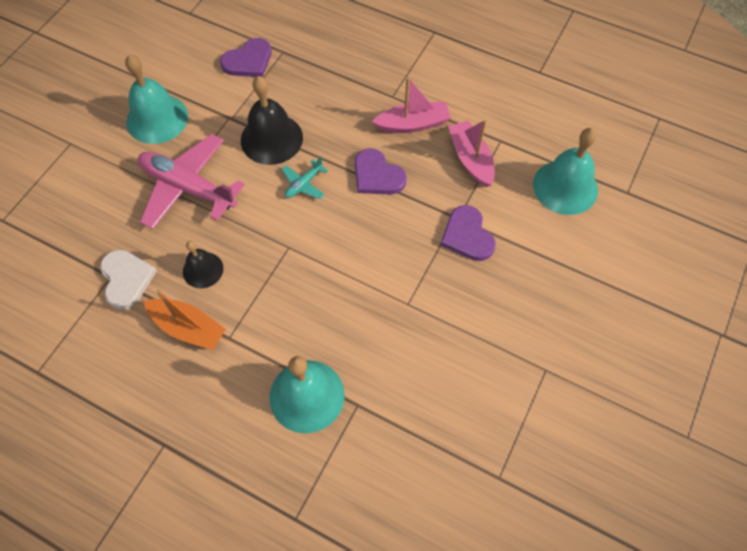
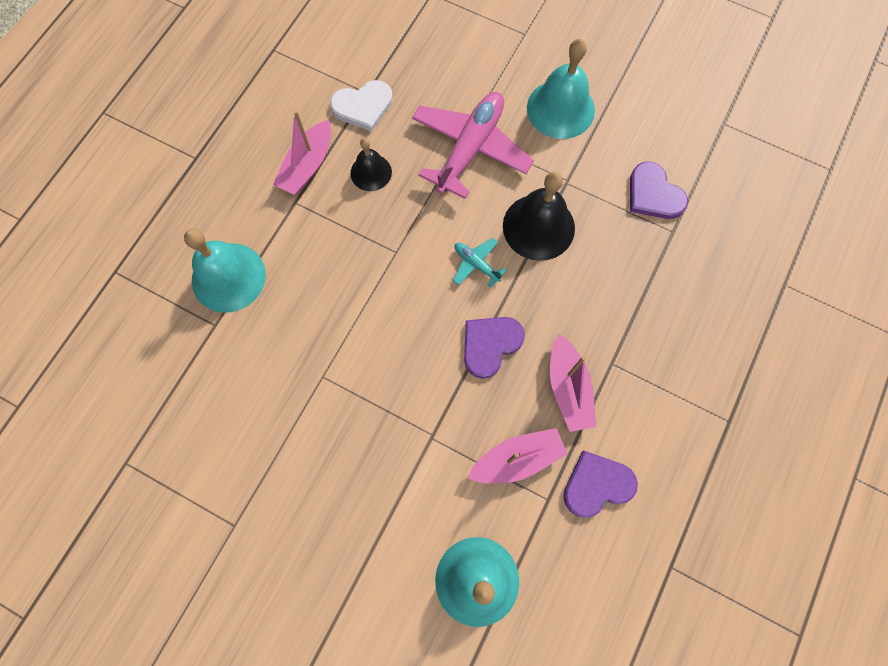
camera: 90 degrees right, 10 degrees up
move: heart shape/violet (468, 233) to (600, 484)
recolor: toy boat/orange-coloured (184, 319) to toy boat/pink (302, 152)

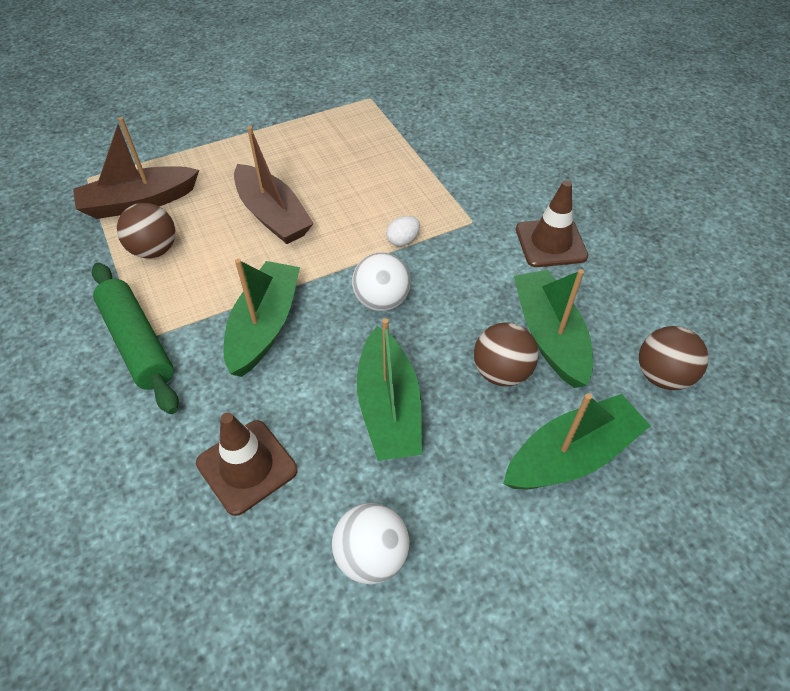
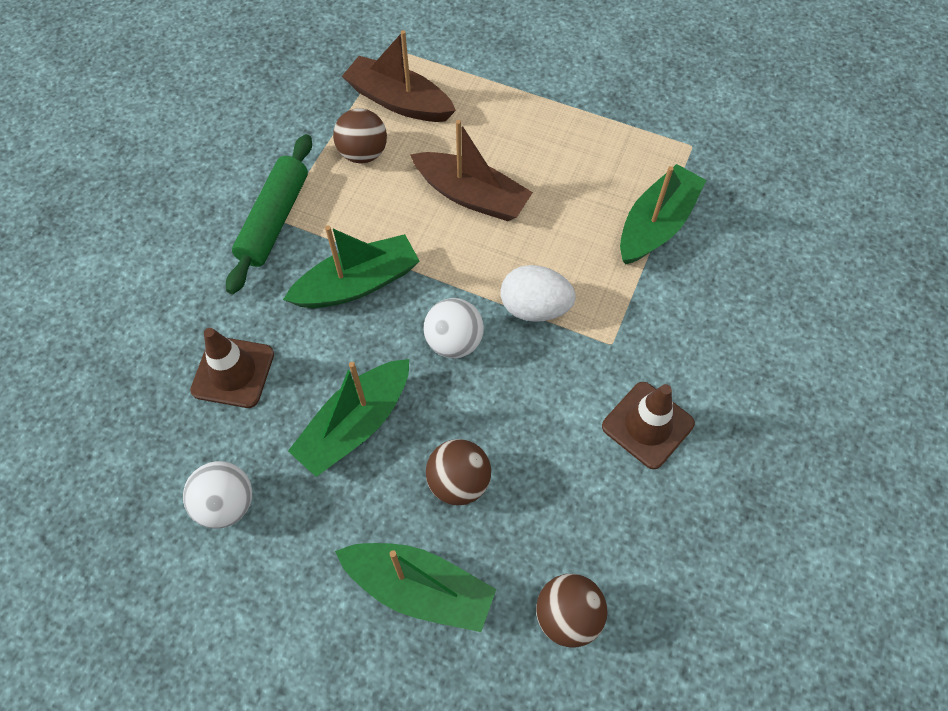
camera: 50 degrees right, 10 degrees up
move: toy boat/leaf-green (553, 328) to (663, 214)
rotate: toy boat/dark brown (274, 185) = (471, 170) 75 degrees counterclockwise
resize: egg/snow-white (403, 231) = (538, 293) x1.82

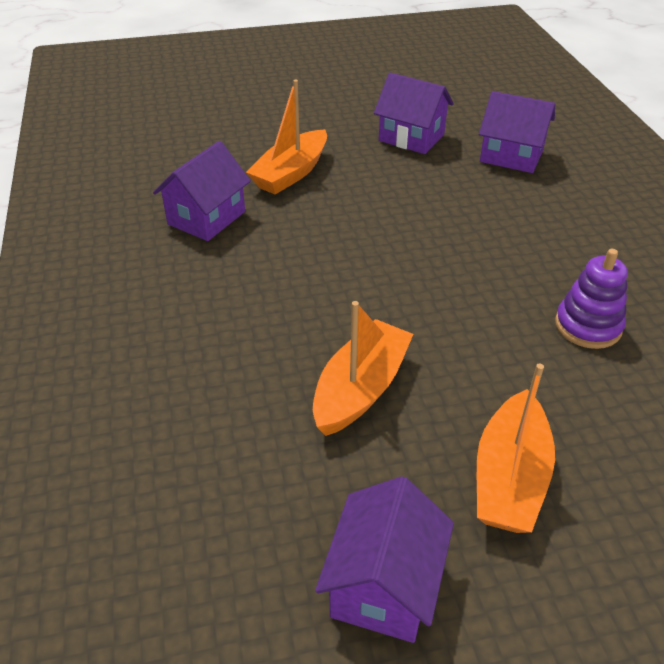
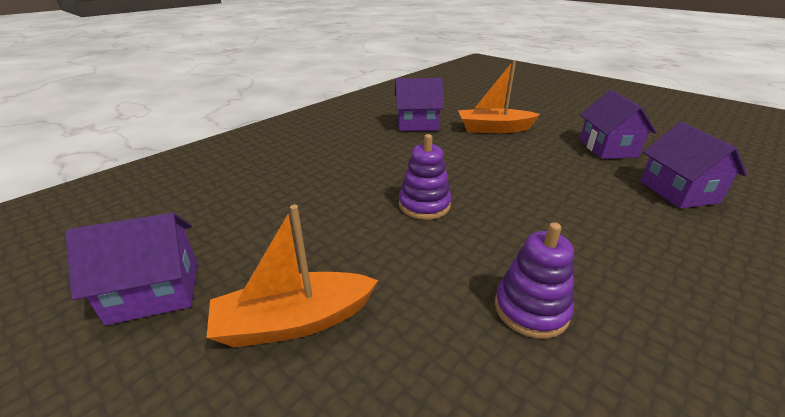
camera: 55 degrees right, 10 degrees down
delete: toy boat/orange-coloured (363, 368)
insert: ring stacker/violet (425, 177)

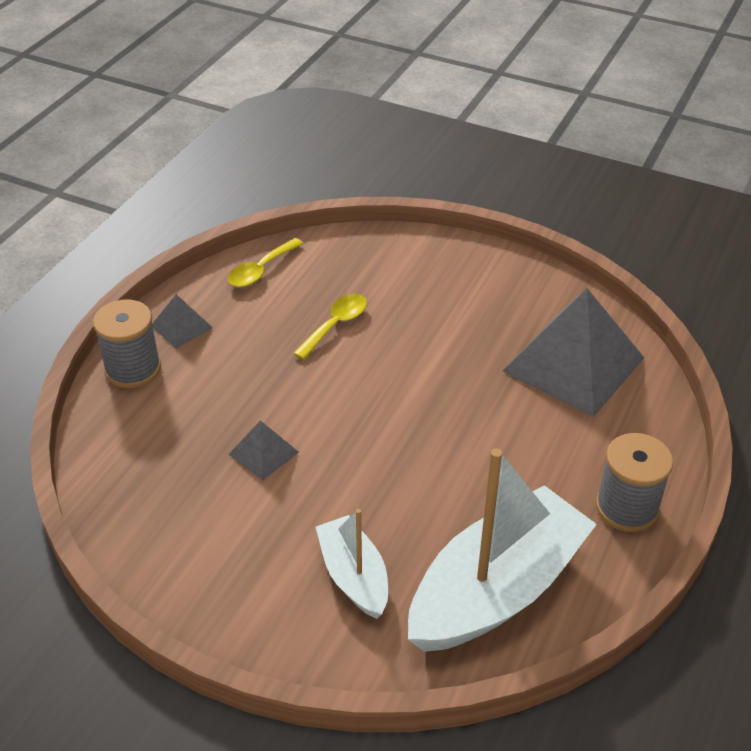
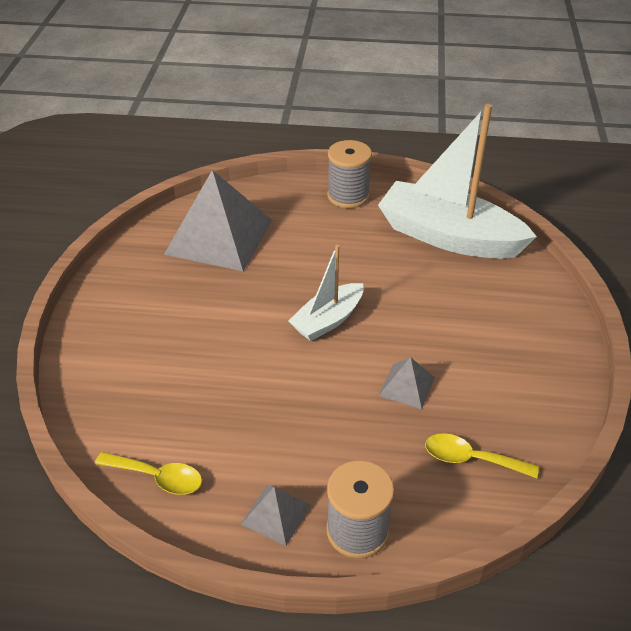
camera: 110 degrees left, 0 degrees up
move: toy boat/snow-white (352, 564) to (326, 293); spoon/yellow (330, 327) to (482, 455)

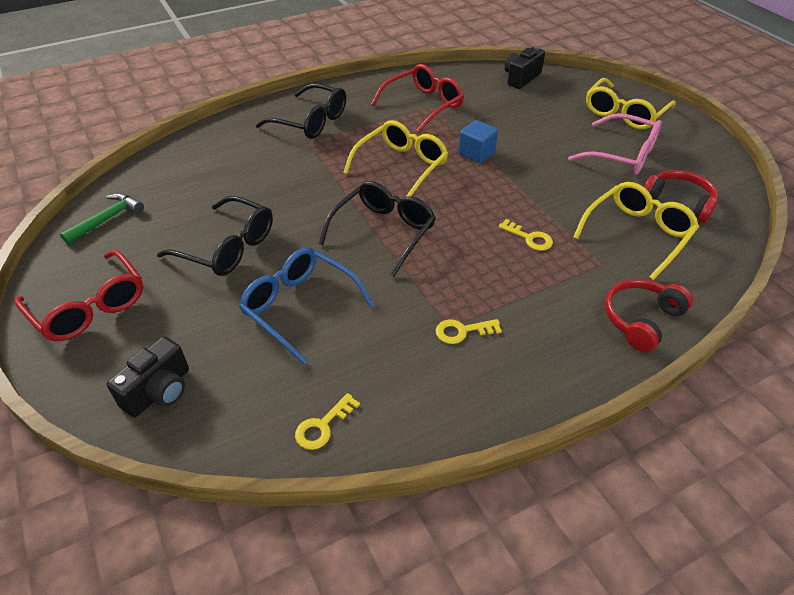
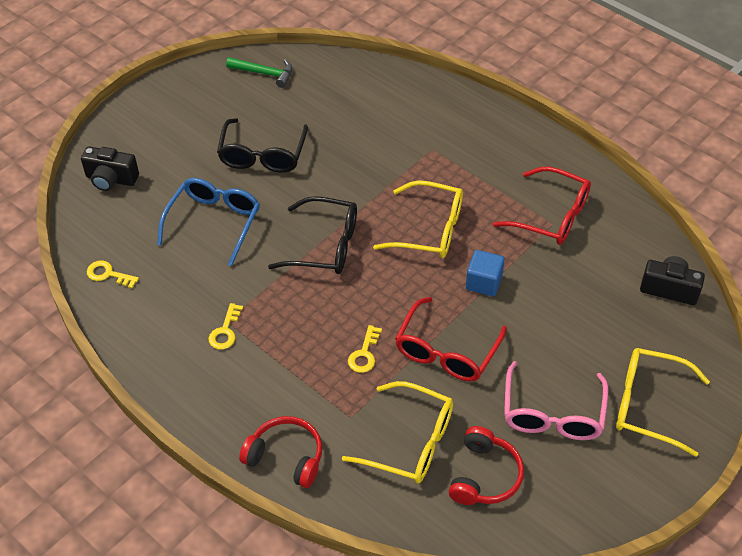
camera: 70 degrees right, 5 degrees up
delete: glasses/jet-black (301, 111)
move: glasses/red (78, 295) to (451, 339)
rotate: door key/yellow (469, 331) = (225, 326) 135 degrees counterclockwise

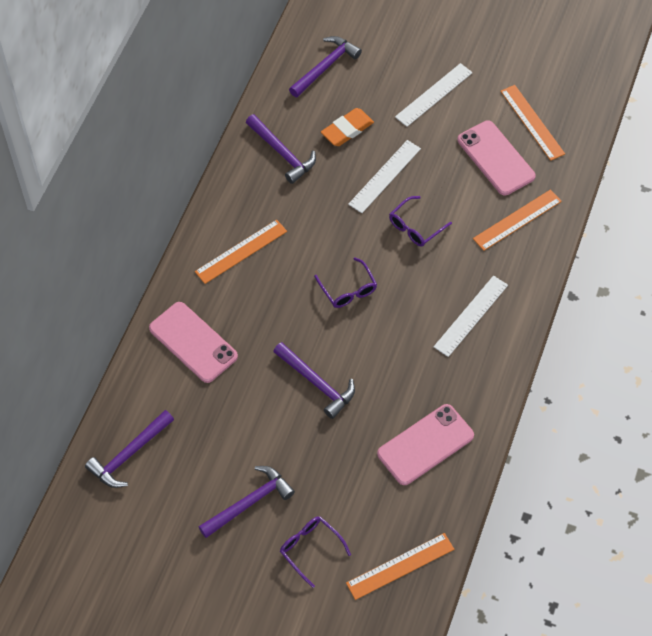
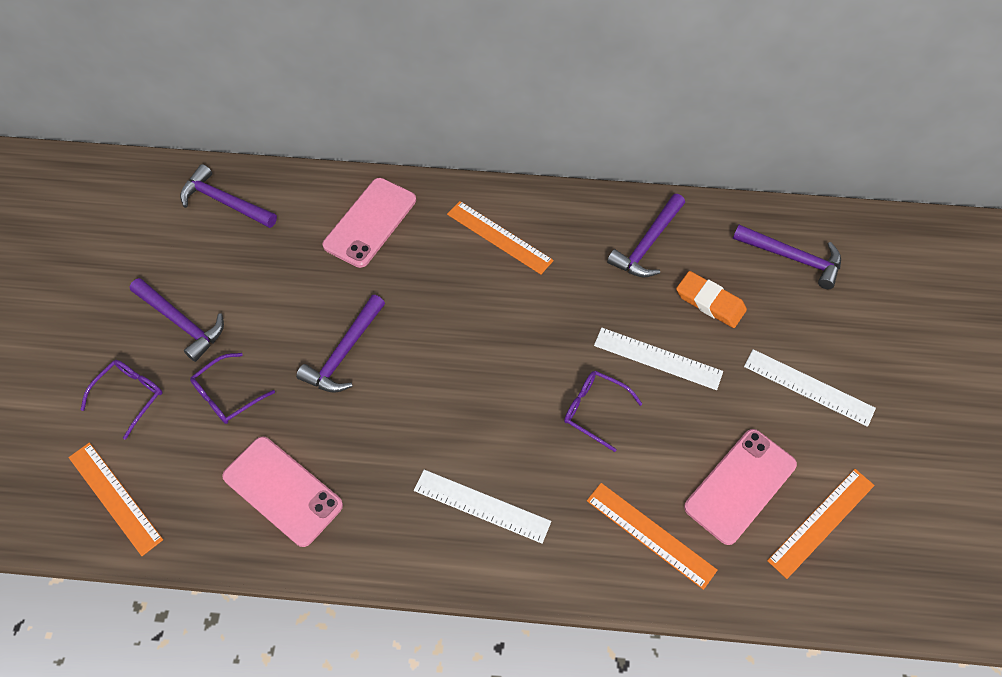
camera: 75 degrees right, 0 degrees up
move: glasses/violet (345, 283) to (232, 388)

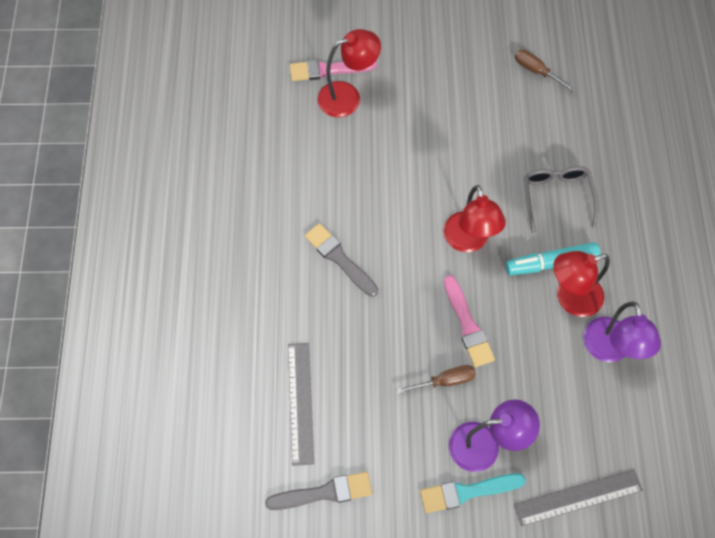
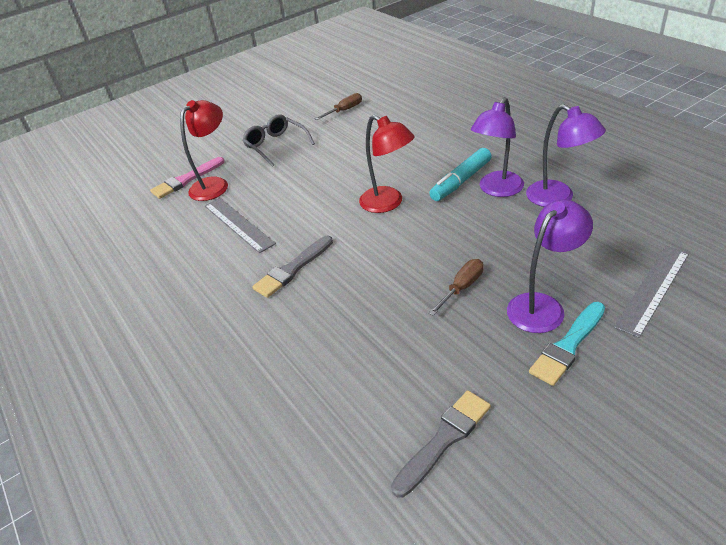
camera: 30 degrees left, 25 degrees down
delete: paint brush/pink (469, 321)
move: ruler/grey (301, 404) to (240, 225); glasses/grey (561, 199) to (278, 141)
recolor: reading lamp/red (581, 284) to reading lamp/violet (497, 147)
rotate: paint brush/grey (341, 260) = (292, 267) 60 degrees counterclockwise; screwdriver/dark brown (545, 71) = (338, 106) 135 degrees clockwise

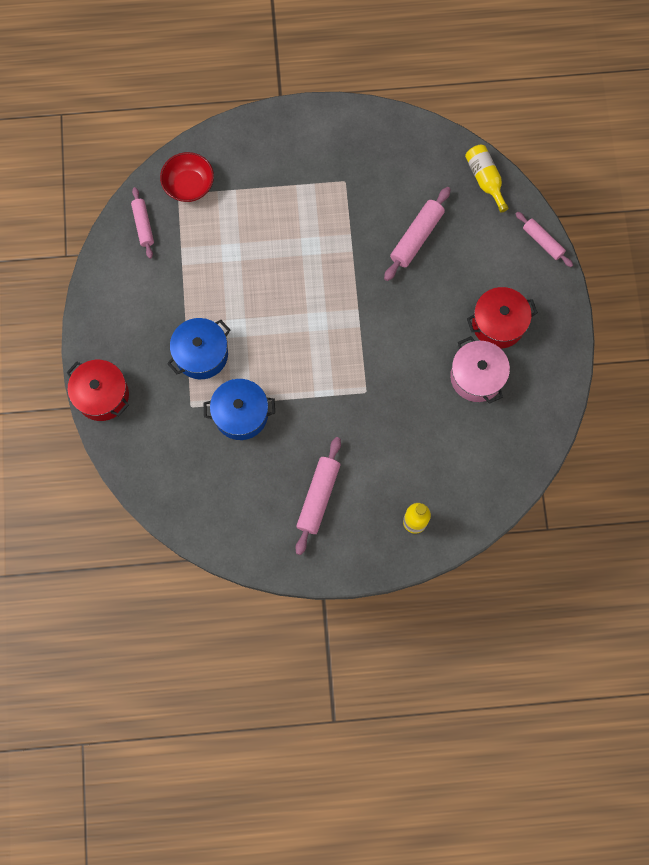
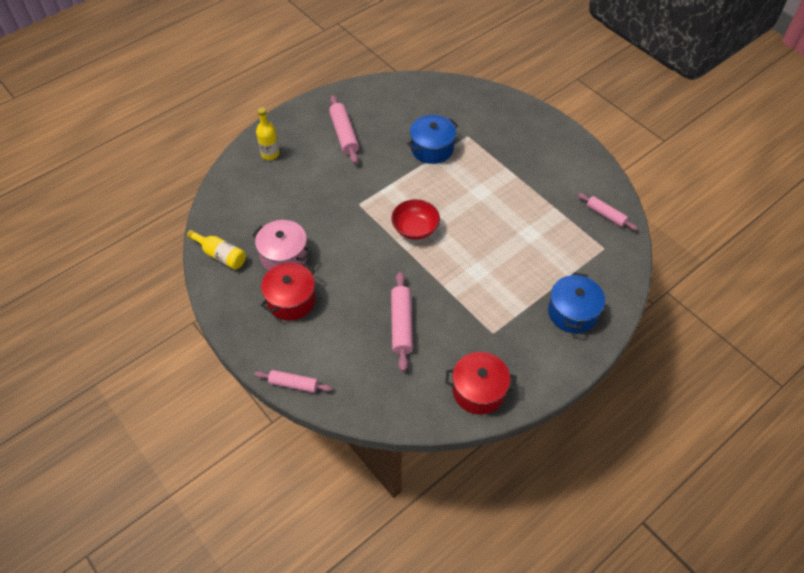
camera: 145 degrees right, 20 degrees down
move: drink bottle/yellow (487, 179) to (216, 250); serving bowl/red (187, 177) to (415, 219); pot/red (97, 390) to (480, 383); pot/royal blue (198, 348) to (576, 302)

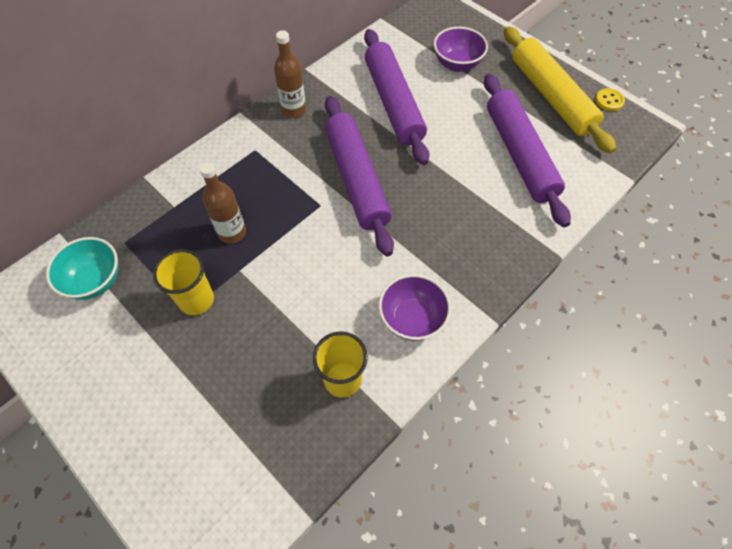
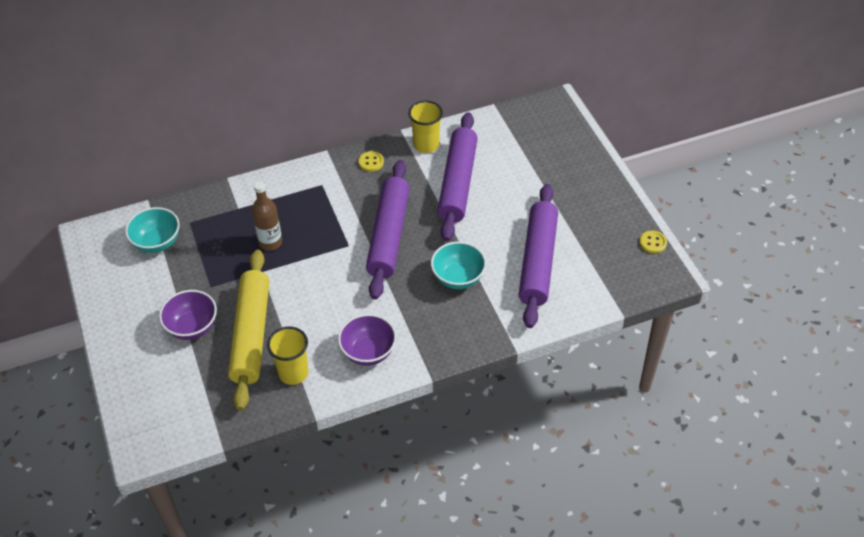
camera: 25 degrees right, 10 degrees down
insert: serving bowl/turquoise (458, 265)
move: serving bowl/violet (461, 49) to (188, 315); dough roller/yellow (560, 90) to (248, 330); cup/yellow (183, 282) to (425, 127)
replace: drink bottle/dark brown (290, 74) to shirt button/yellow (371, 161)

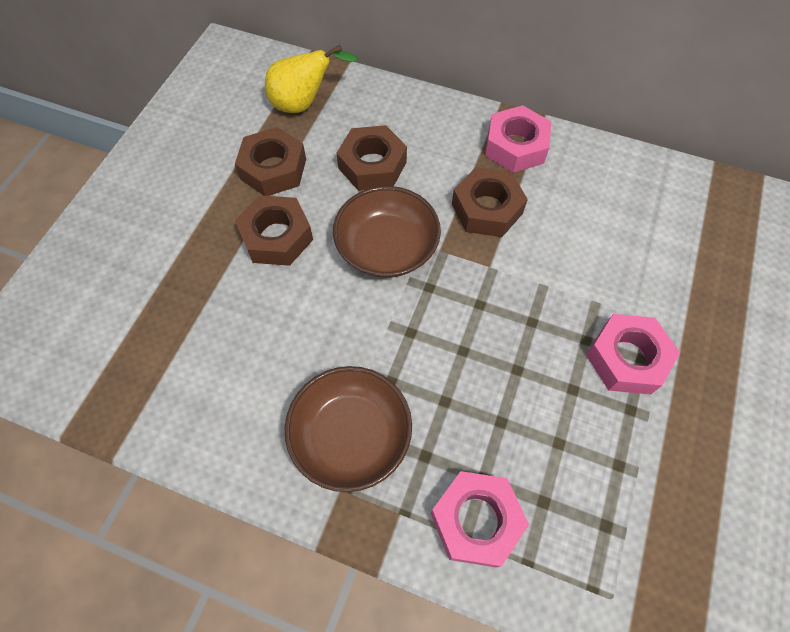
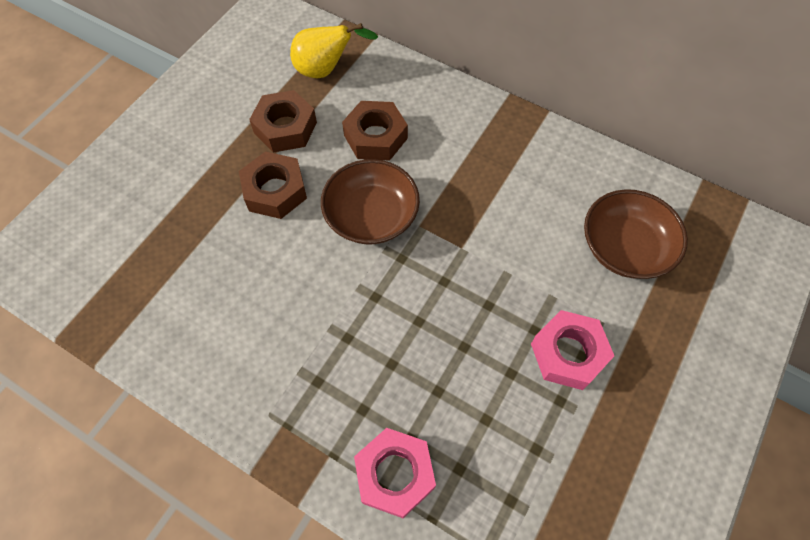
camera: 10 degrees right, 0 degrees up
delete: hex nut/dark brown (490, 202); hex nut/pink (518, 139)
move: serving bowl/dark brown (348, 429) to (636, 234)

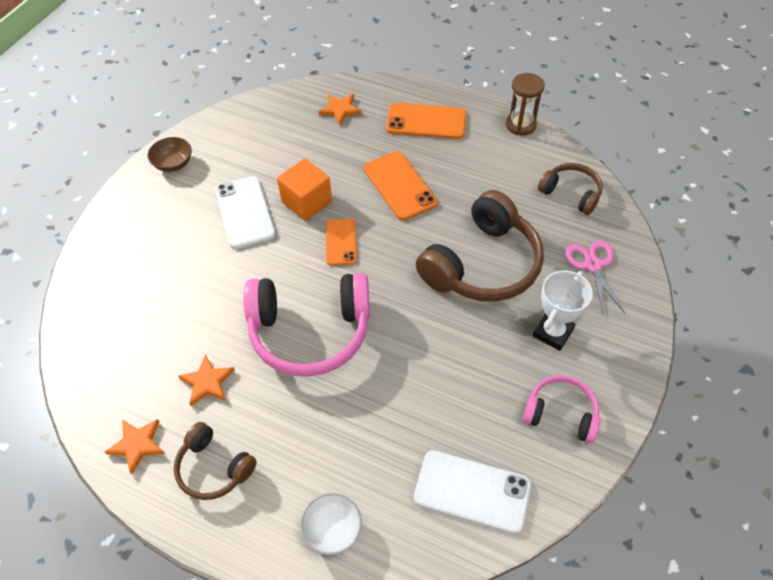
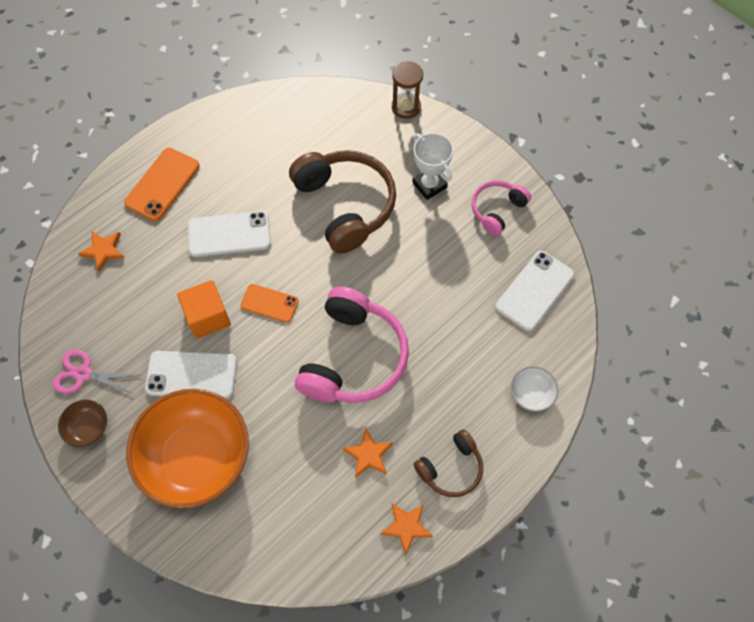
camera: 70 degrees left, 10 degrees up
delete: over-ear headphones/dark brown (570, 189)
insert: serving bowl/orange-coloured (187, 448)
move: scissors/pink (595, 278) to (97, 371); hourglass/dark brown (525, 104) to (407, 90)
recolor: smartphone/orange-coloured (401, 186) to smartphone/snow-white (229, 234)

